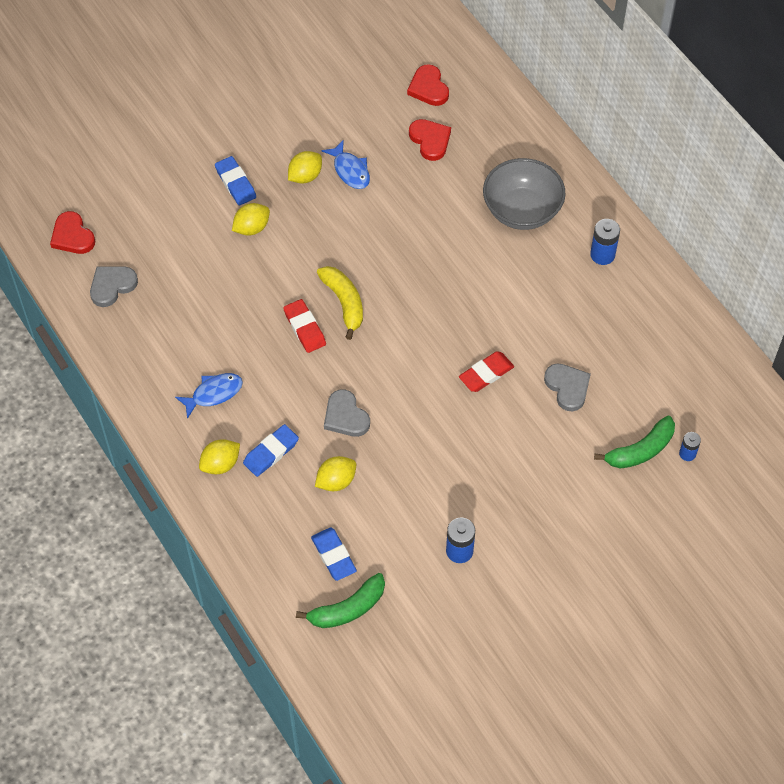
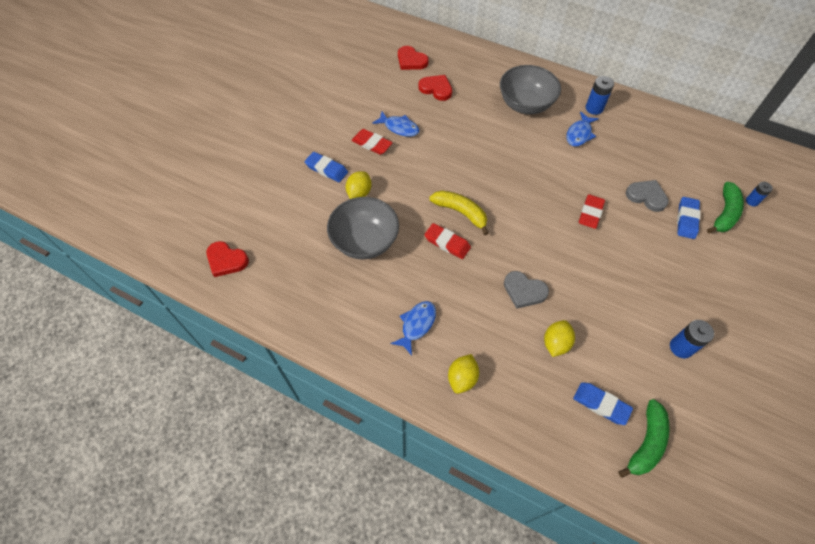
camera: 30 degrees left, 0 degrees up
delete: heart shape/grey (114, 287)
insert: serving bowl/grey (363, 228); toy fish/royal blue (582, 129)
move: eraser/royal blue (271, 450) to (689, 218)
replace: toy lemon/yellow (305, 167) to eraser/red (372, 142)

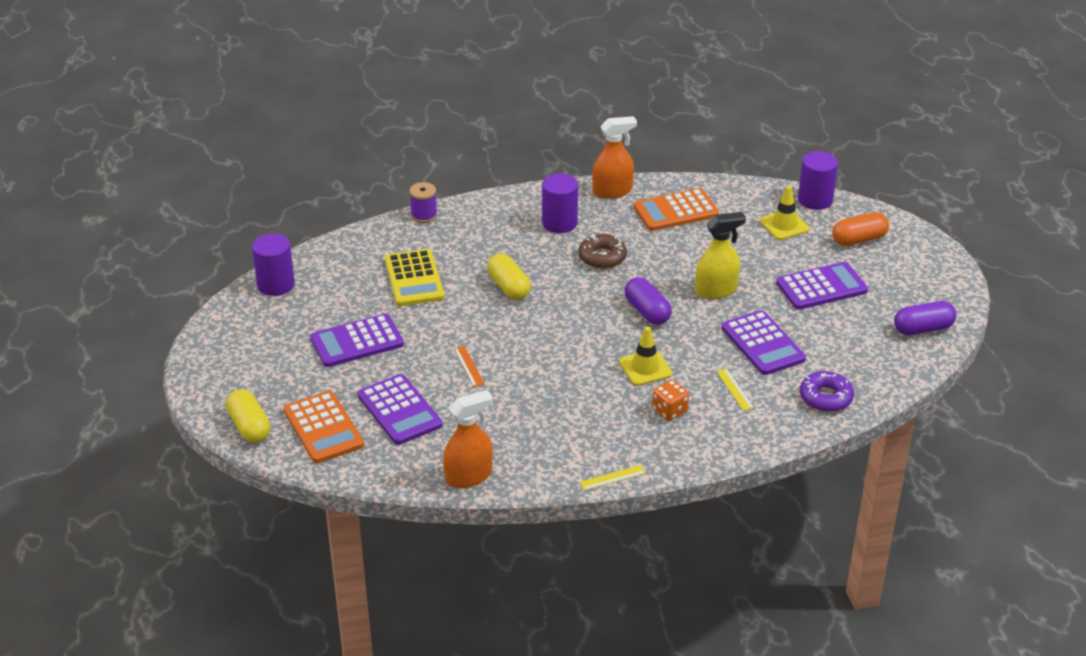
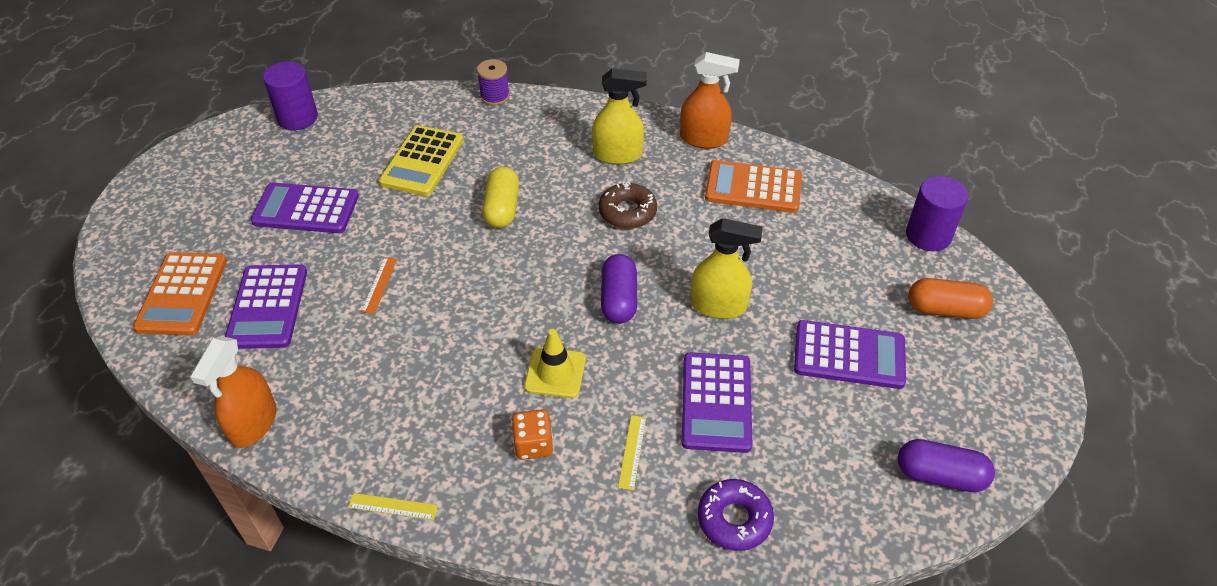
camera: 30 degrees right, 10 degrees up
delete: pill/yellow (248, 416); road cone/yellow (785, 213)
replace: cylinder/violet (560, 203) to spray bottle/yellow (619, 116)
rotate: spray bottle/orange-coloured (468, 439) = (233, 392) 105 degrees clockwise

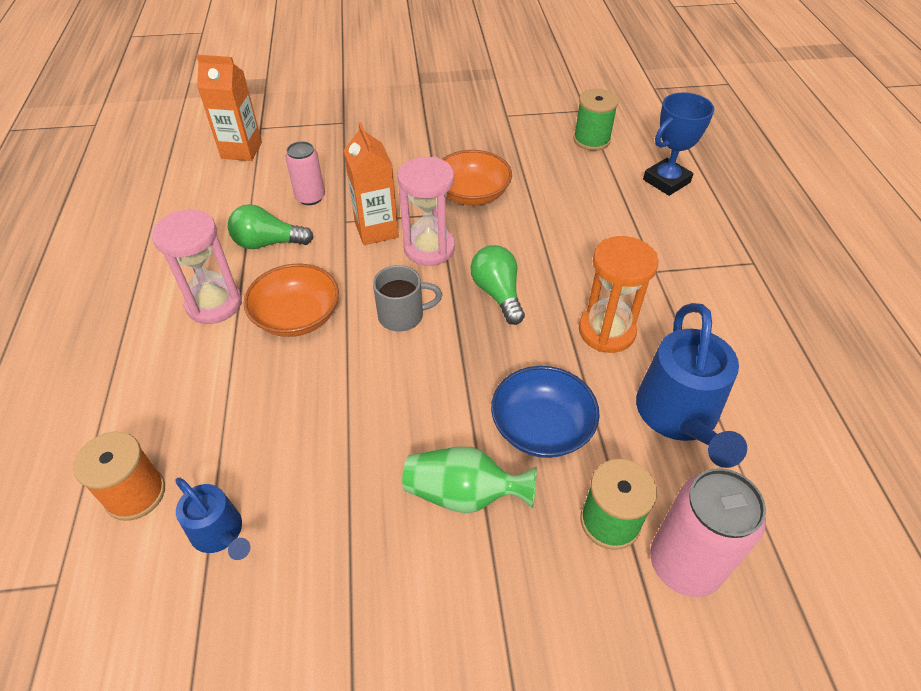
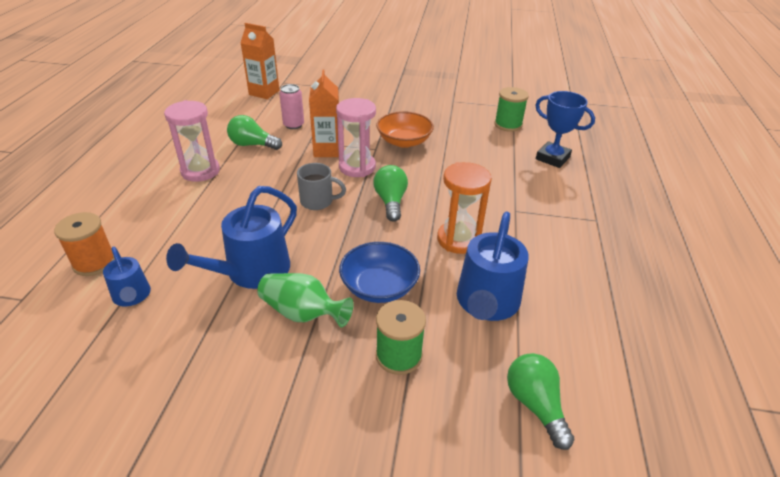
camera: 15 degrees right, 10 degrees down
delete: serving bowl/orange-coloured (291, 300); soda can/pink (708, 532)
insert: watering pot/royal blue (231, 237); lightbulb/leaf-green (541, 401)
rotate: trophy/royal blue (678, 144) = (565, 129) 60 degrees clockwise

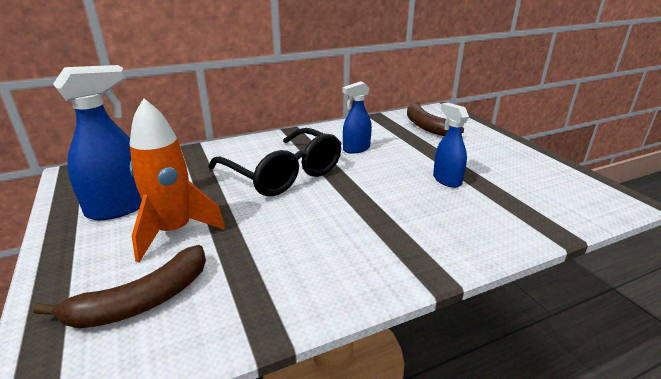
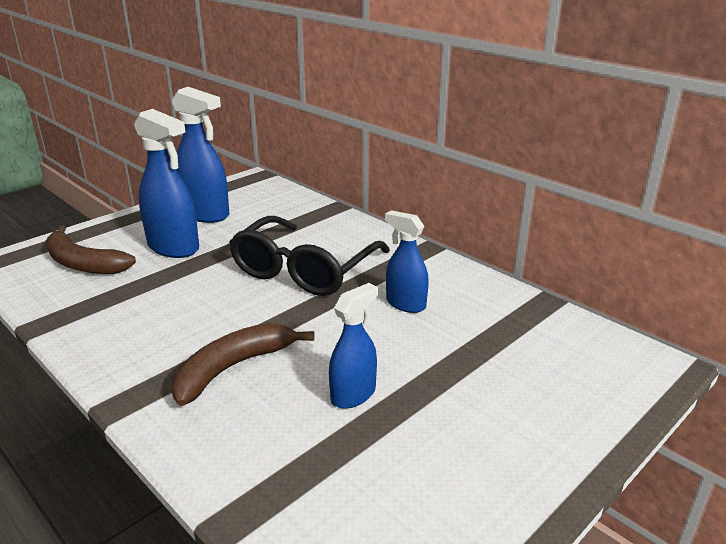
camera: 70 degrees right, 0 degrees up
move: toy banana/dark brown (435, 119) to (242, 364)
replace: toy rocket/orange-coloured (177, 180) to spray bottle/royal blue (166, 183)

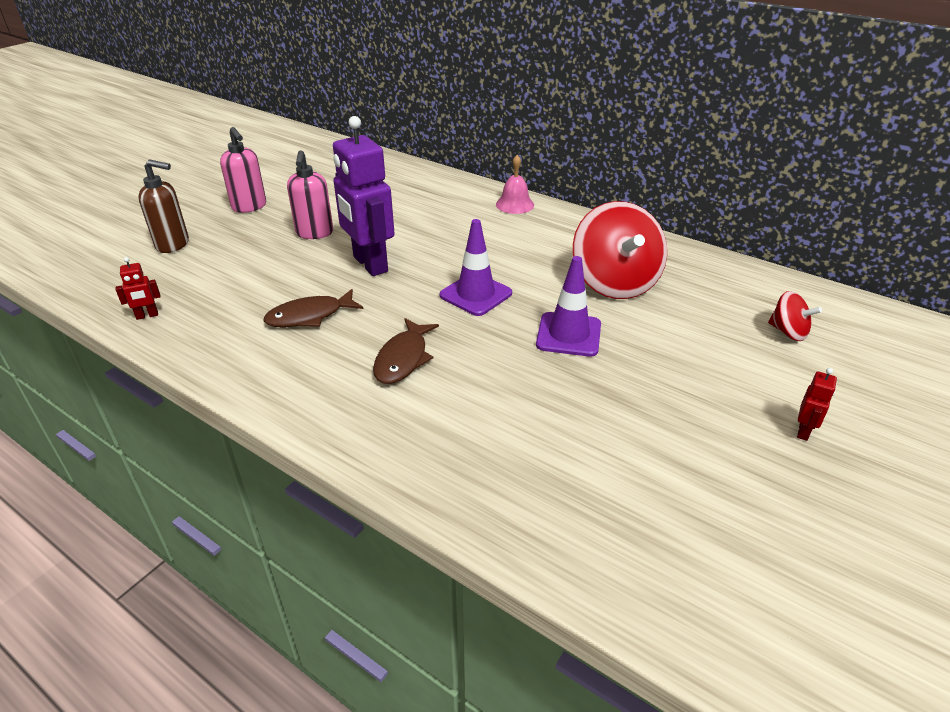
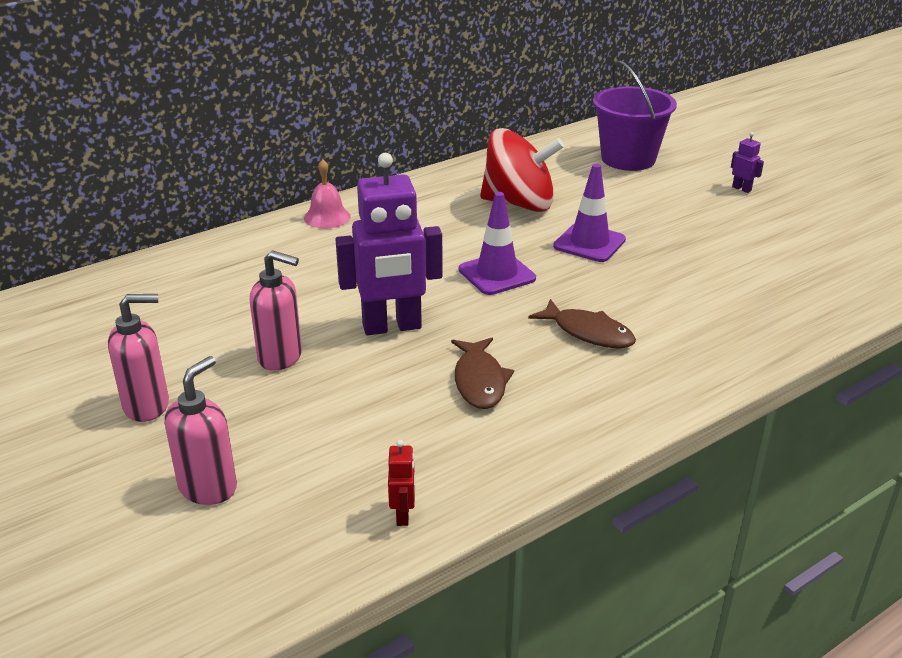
camera: 70 degrees left, 5 degrees down
replace: spinning top/red (795, 316) to bucket/violet (635, 116)
recolor: soap pump/dark brown (163, 206) to soap pump/pink (201, 430); robot/red (817, 404) to robot/violet (747, 162)

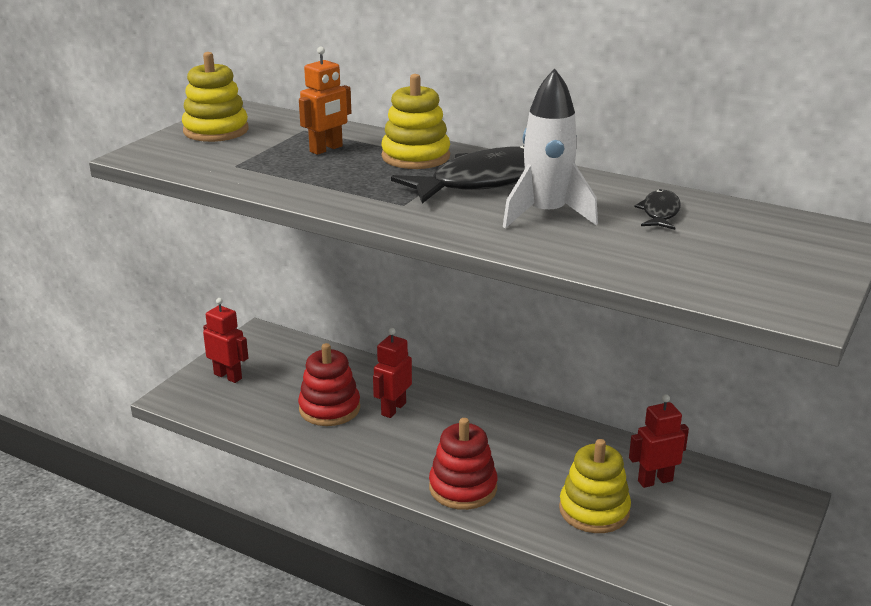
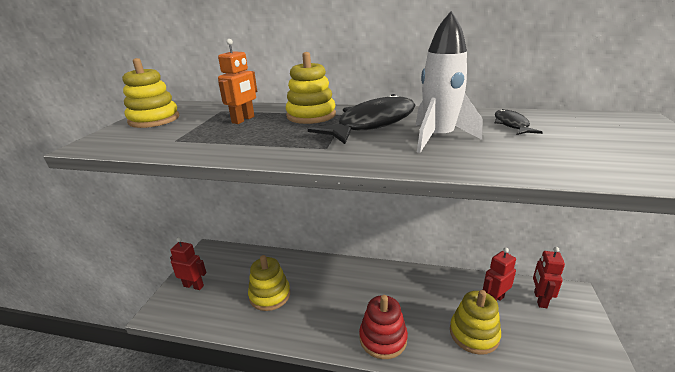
camera: 15 degrees left, 0 degrees up
move: robot/red (392, 373) to (549, 277)
recolor: ring stacker/red (329, 384) to ring stacker/yellow (269, 283)

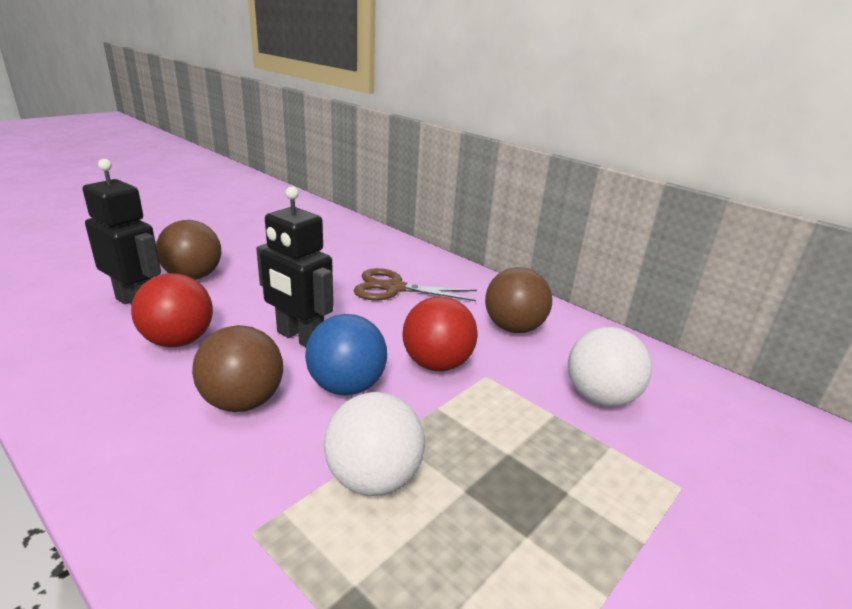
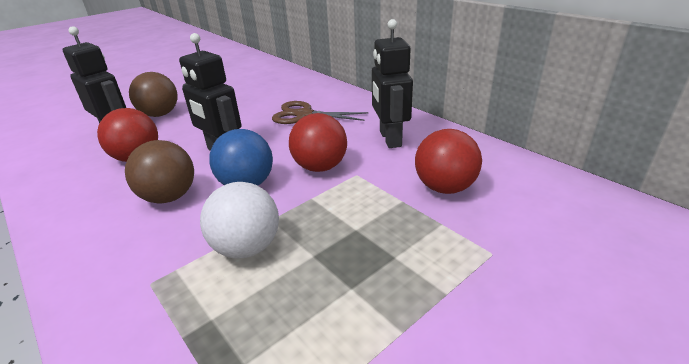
camera: 10 degrees right, 5 degrees up
replace: ball/dark brown (518, 300) to robot/jet-black (392, 83)
recolor: ball/snow-white (610, 367) to ball/red (448, 161)

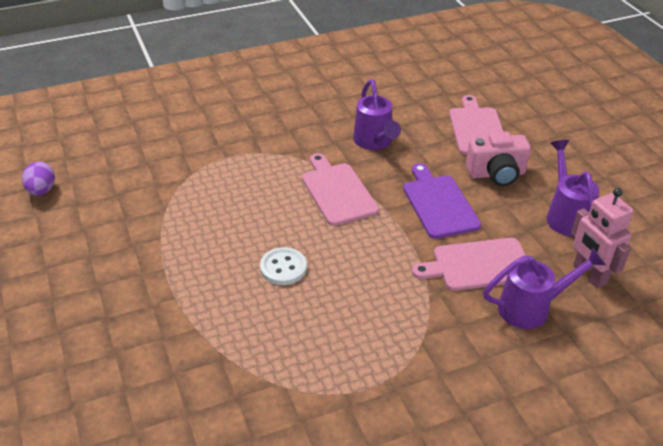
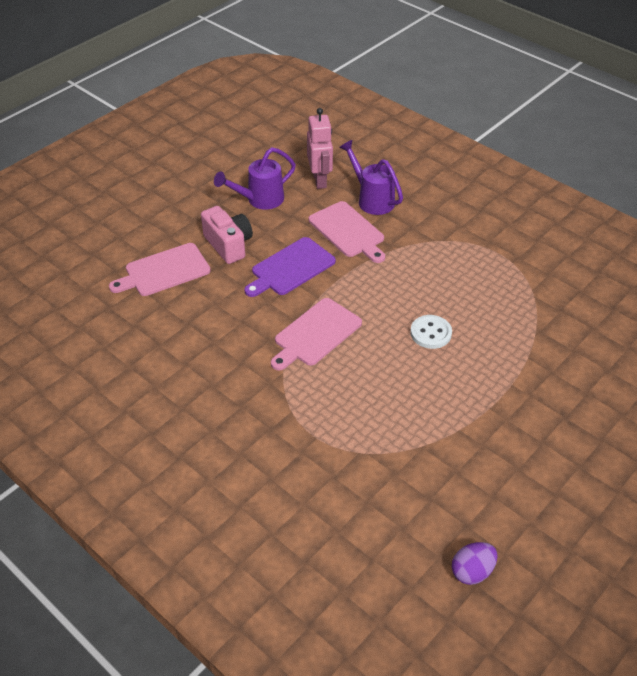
camera: 115 degrees left, 5 degrees up
delete: watering pot/violet (377, 114)
rotate: robot/pink (602, 238) = (320, 148) 45 degrees counterclockwise

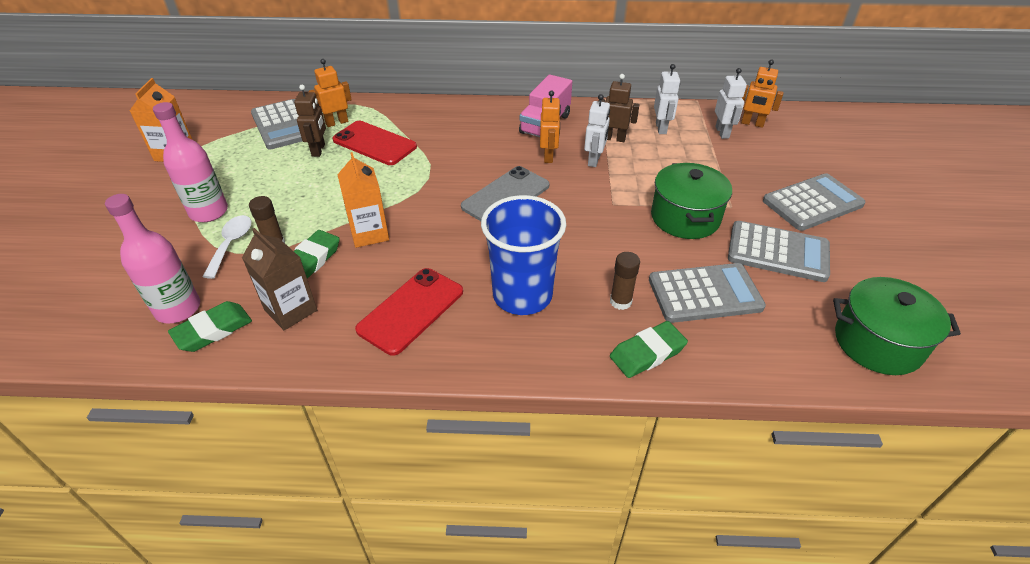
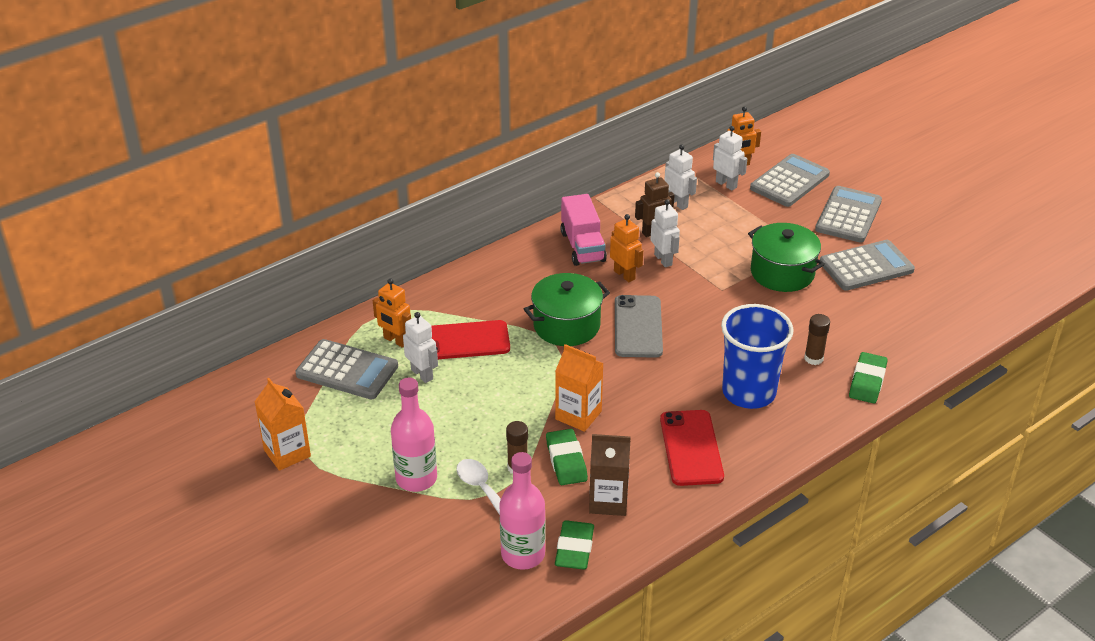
camera: 40 degrees left, 5 degrees down
move: pot/leaf-green (897, 326) to (567, 309); adding machine/grey (707, 293) to (790, 180)
recolor: robot/dark brown (310, 121) to robot/snow-white (420, 347)
rotate: robot/orange-coloured (330, 93) = (392, 313) 75 degrees counterclockwise

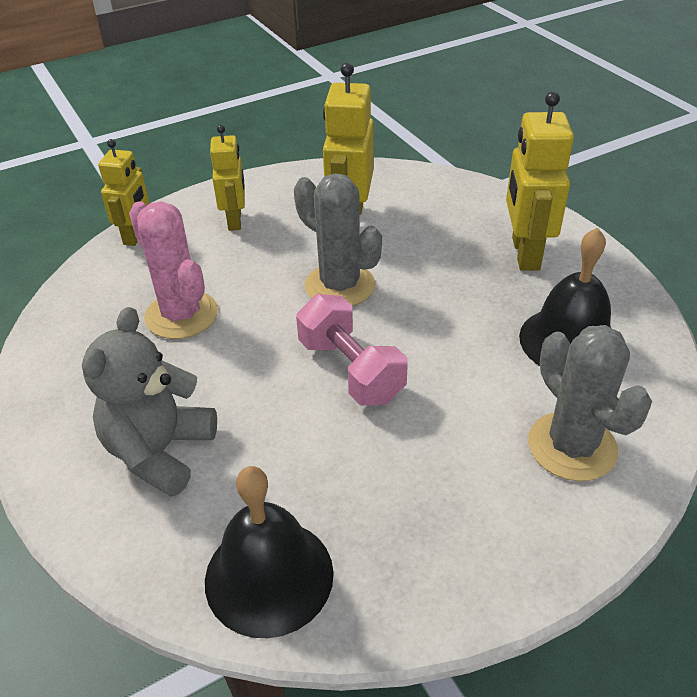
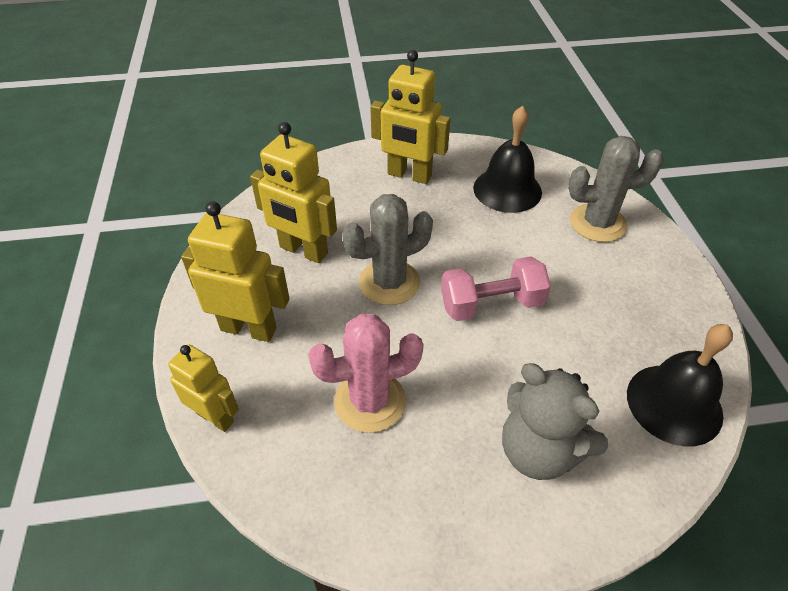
camera: 70 degrees left, 5 degrees up
resize: robot/yellow (227, 178) = (235, 271) x1.53

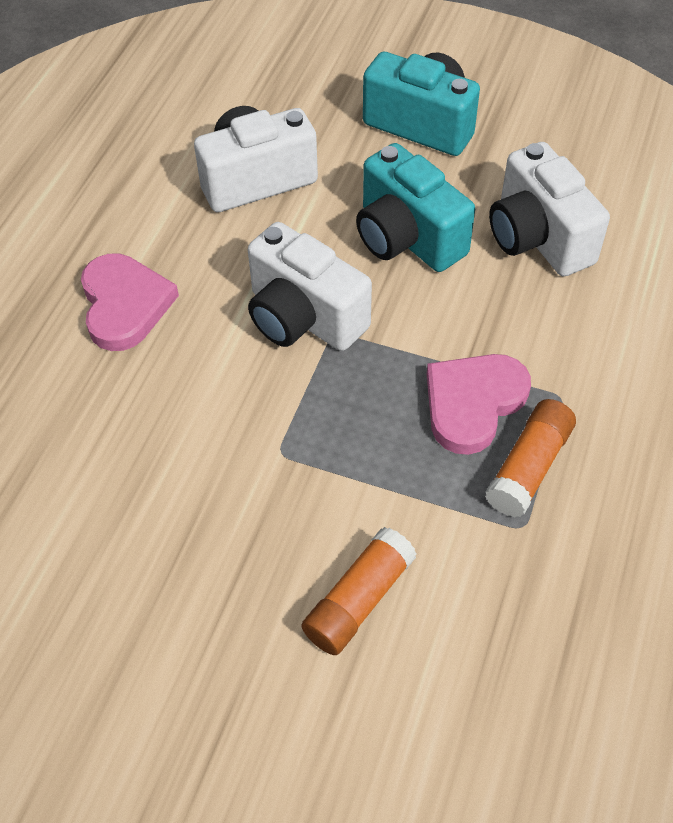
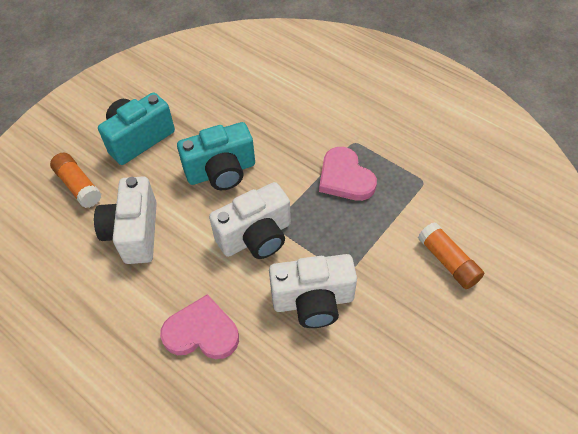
camera: 70 degrees left, 0 degrees up
move: glue stick/orange-coloured (530, 458) to (75, 180); photo camera/snow-white (549, 209) to (313, 291)

